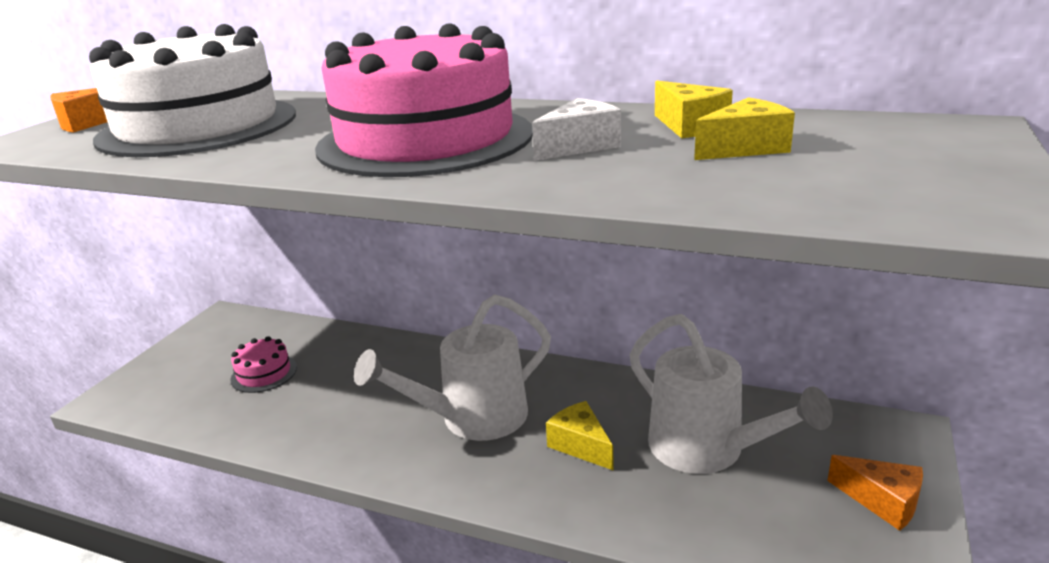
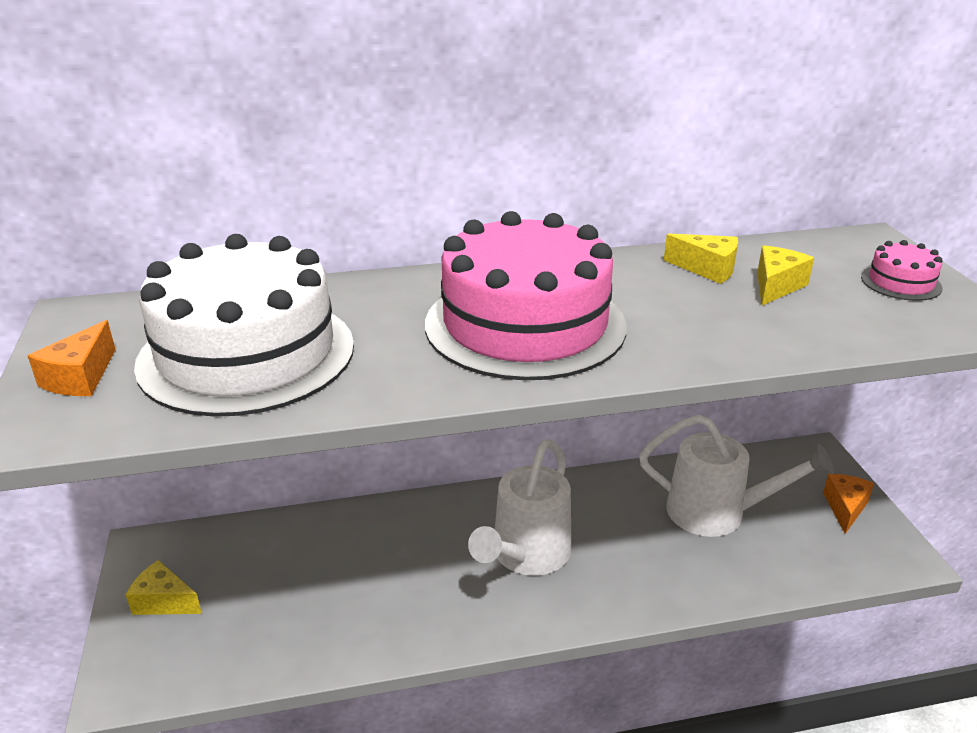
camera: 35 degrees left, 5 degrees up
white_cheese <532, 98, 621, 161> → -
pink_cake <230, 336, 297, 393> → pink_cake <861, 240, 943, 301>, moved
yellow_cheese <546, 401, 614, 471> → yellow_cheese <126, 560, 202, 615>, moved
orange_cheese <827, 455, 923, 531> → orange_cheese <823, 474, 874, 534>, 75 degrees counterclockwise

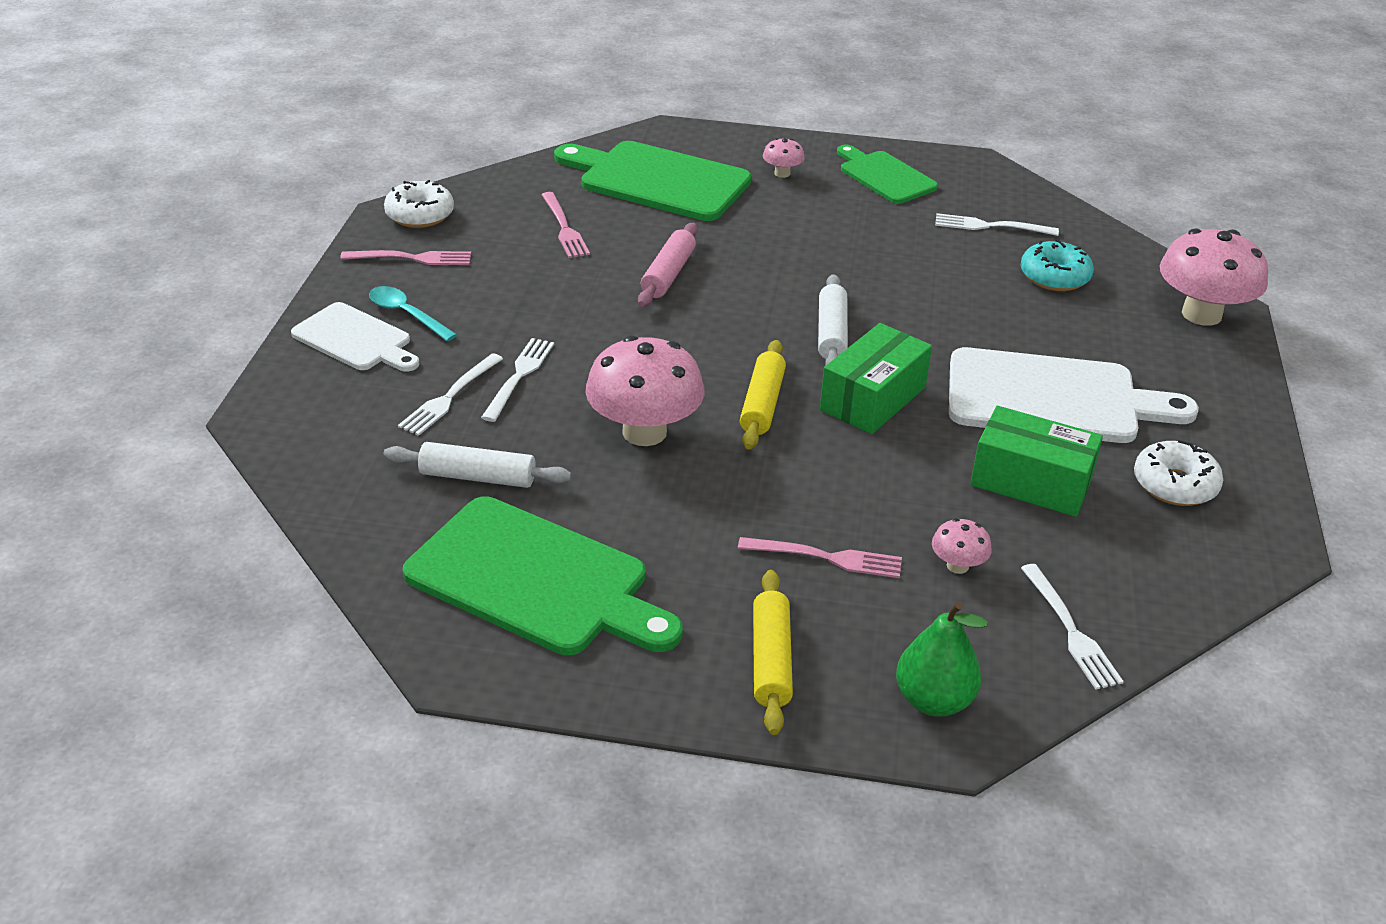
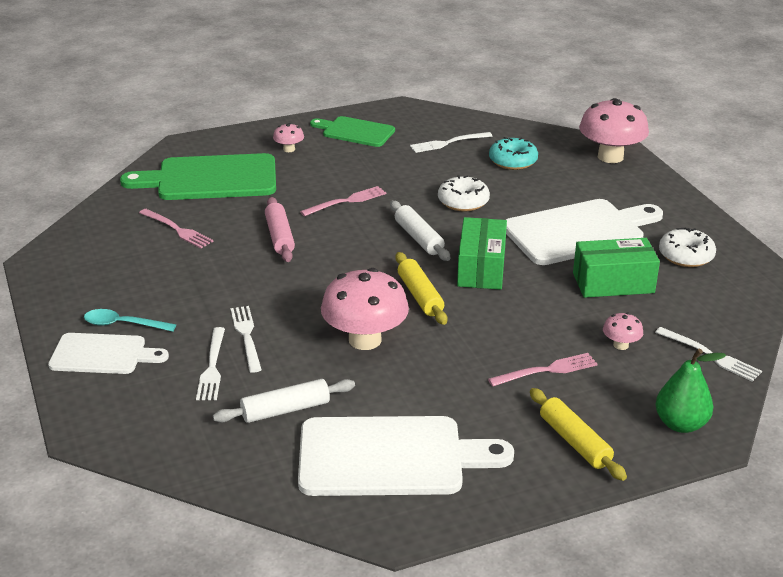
camera: 30 degrees left, 5 degrees down
white_donut <384, 180, 454, 228> → white_donut <438, 175, 490, 212>, moved
pink_fork <340, 250, 471, 265> → pink_fork <300, 186, 386, 216>, moved
green_cutting_board <403, 496, 683, 655> → white_cutting_board <298, 416, 514, 496>

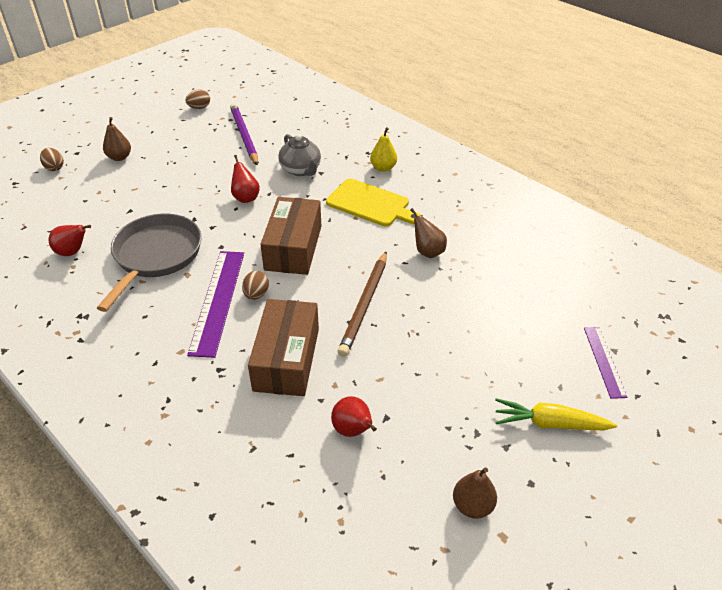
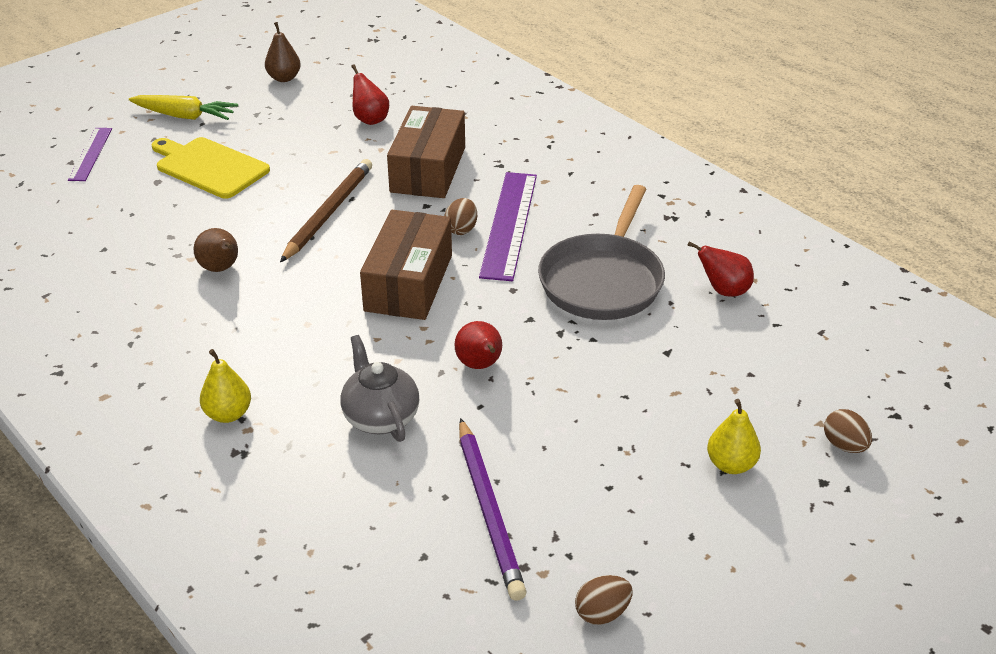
camera: 175 degrees left, 5 degrees down
brown_pear <103, 117, 131, 161> → yellow_pear <707, 399, 761, 474>
yellow_cutting_board <326, 178, 422, 226> → yellow_cutting_board <151, 137, 270, 199>, moved

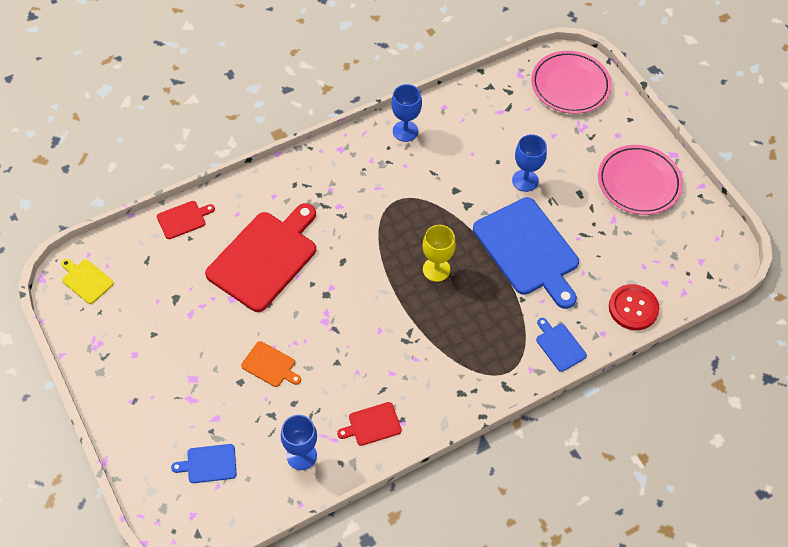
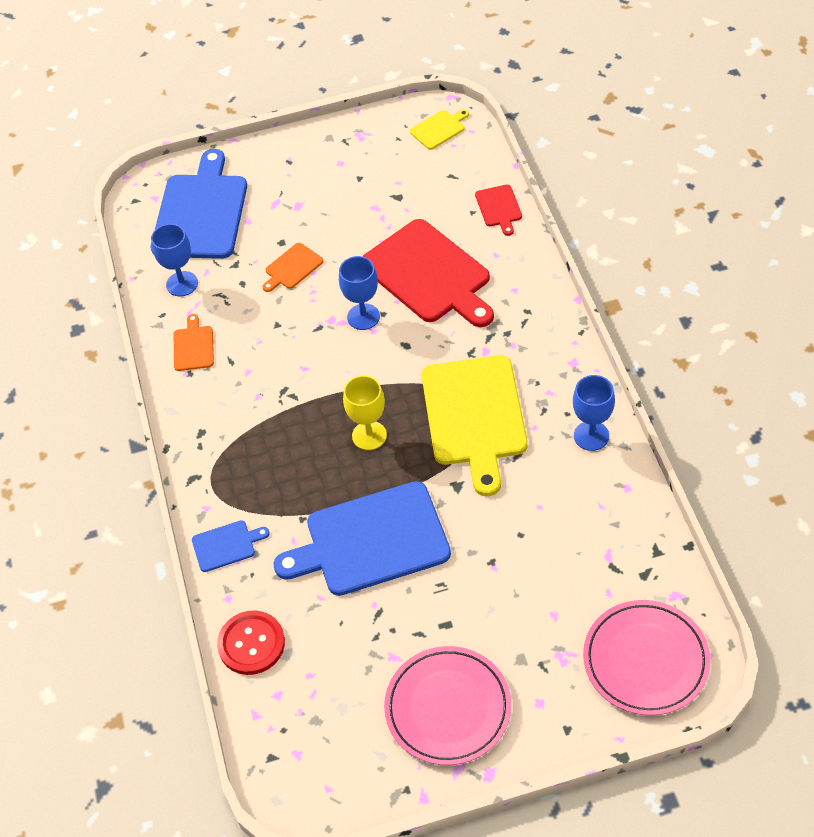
camera: 110 degrees right, 5 degrees down
blue_goblet <512, 134, 547, 192> → blue_goblet <339, 256, 380, 330>, moved
red_cutting_board <337, 402, 402, 446> → orange_cutting_board <174, 314, 214, 371>
blue_cutting_board <171, 444, 236, 483> → blue_cutting_board <151, 149, 247, 259>, x2.24
- → yellow_cutting_board <422, 355, 528, 496>

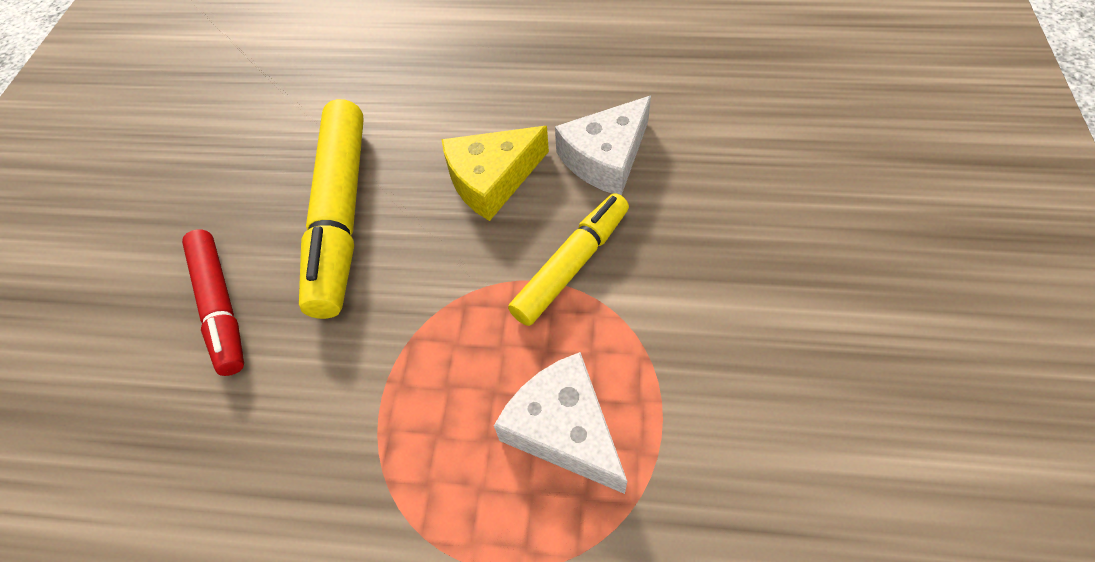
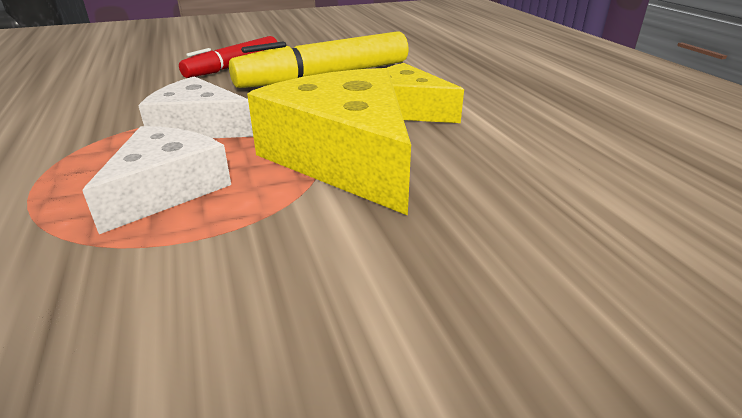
camera: 60 degrees right, 25 degrees down
white_cheese <555, 96, 651, 196> → white_cheese <138, 76, 253, 138>, moved
yellow_marker <508, 193, 629, 326> → yellow_cheese <247, 68, 411, 216>

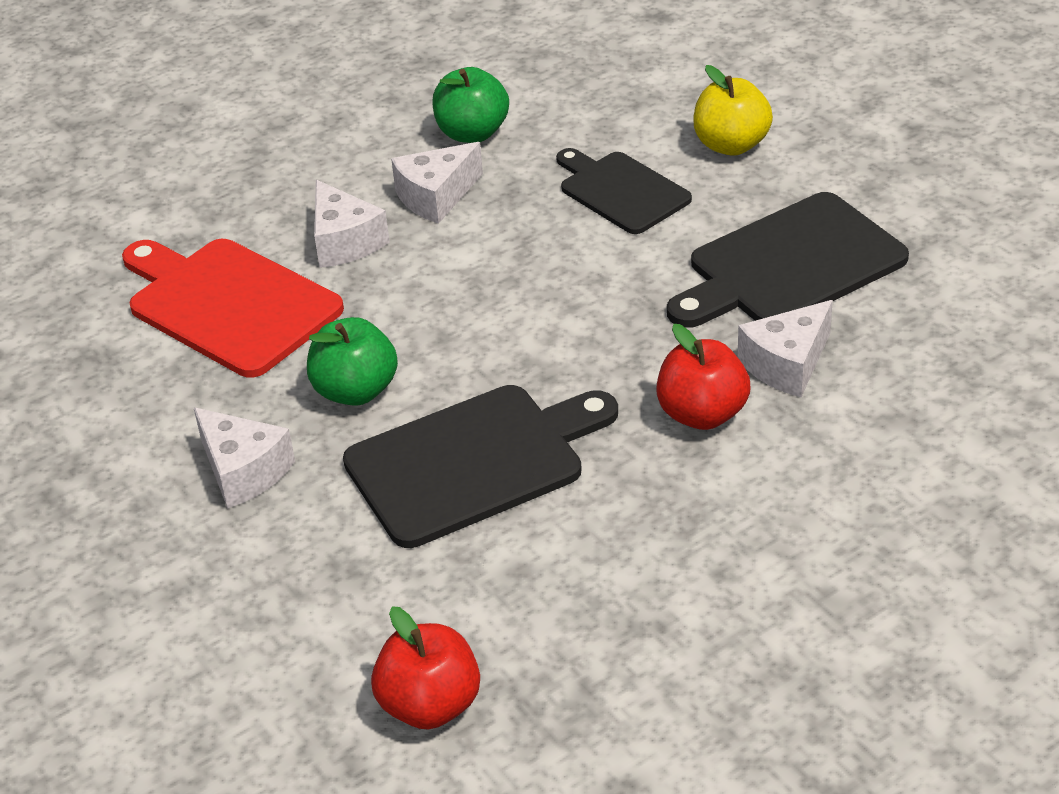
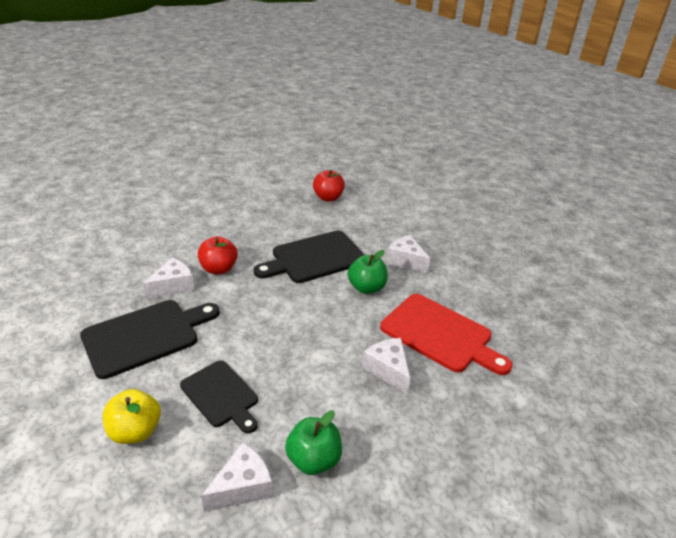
camera: 175 degrees right, 5 degrees down
white_cheese <391, 142, 483, 224> → white_cheese <201, 442, 273, 512>, moved

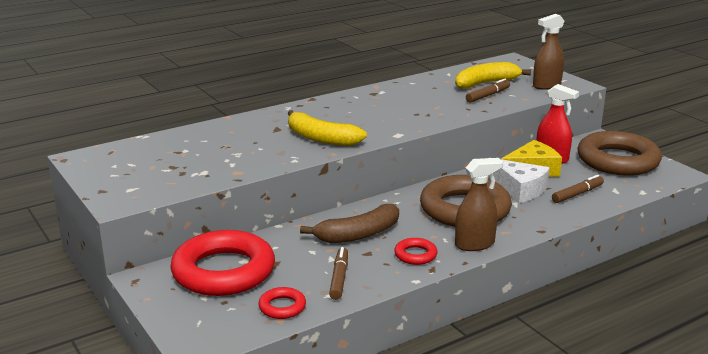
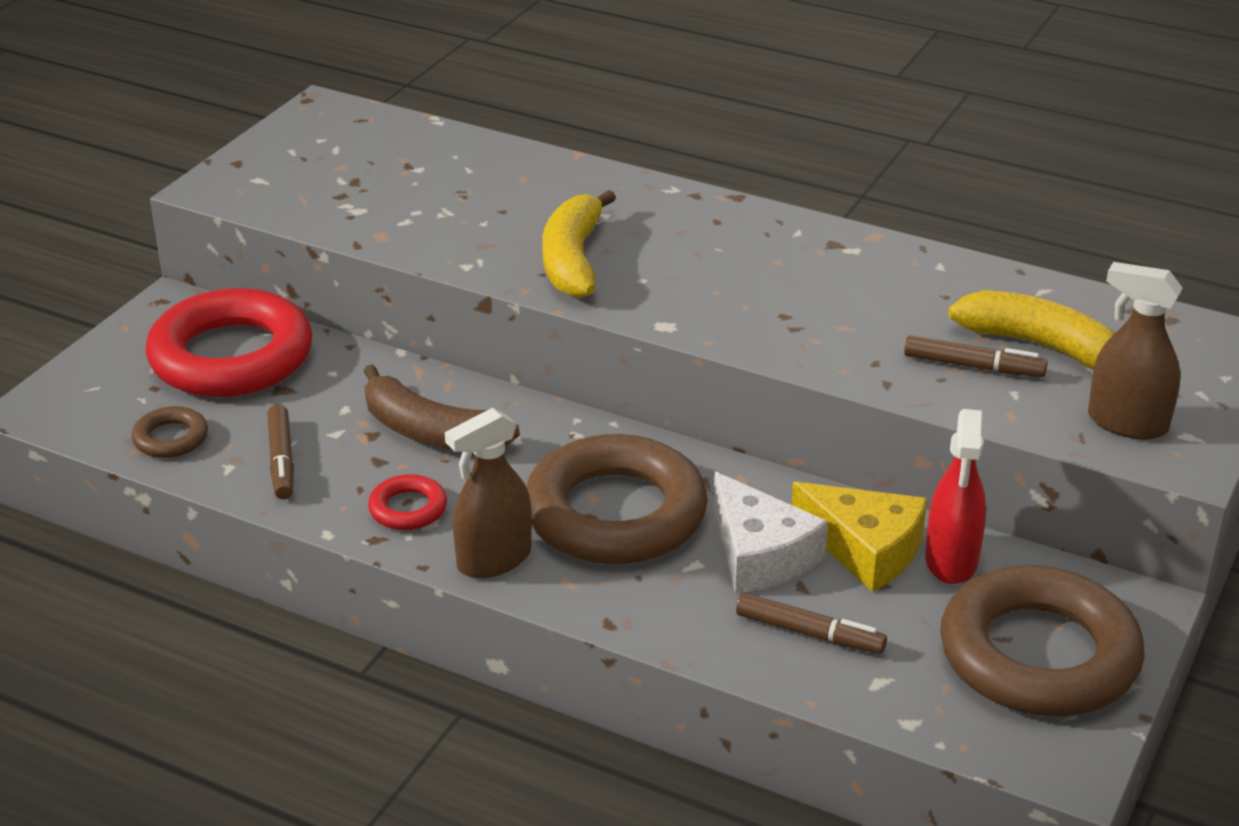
camera: 60 degrees right, 10 degrees up
brown_spray_bottle <455, 158, 503, 251> → brown_spray_bottle <445, 408, 532, 578>, 105 degrees clockwise
white_cheese <488, 159, 550, 203> → white_cheese <713, 472, 828, 593>, 45 degrees counterclockwise
brown_marker <329, 247, 348, 300> → brown_marker <267, 404, 294, 499>, 105 degrees clockwise
red_ring <258, 287, 306, 319> → brown_ring <132, 406, 208, 458>

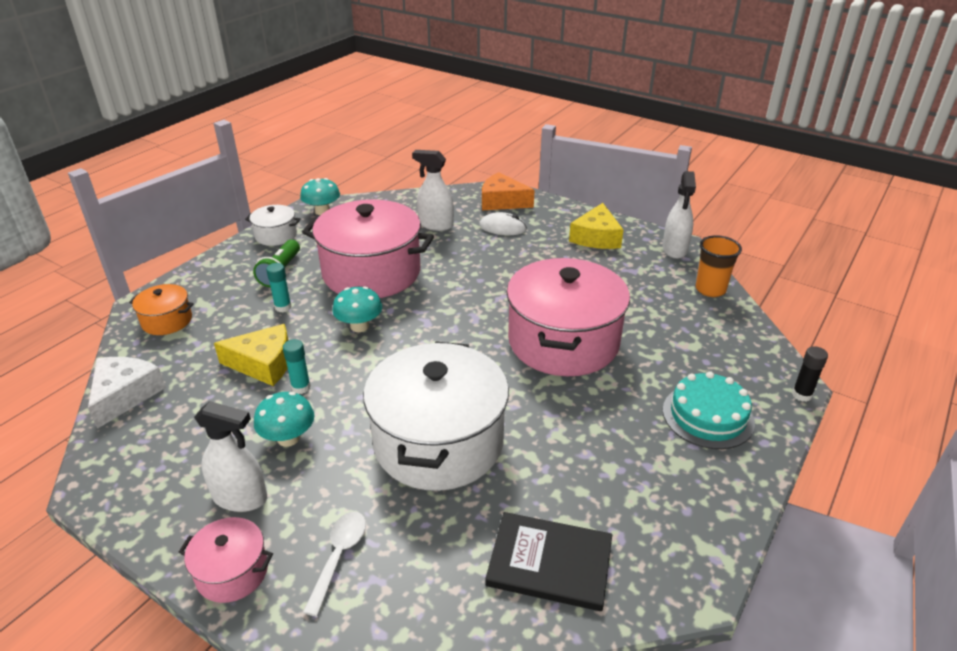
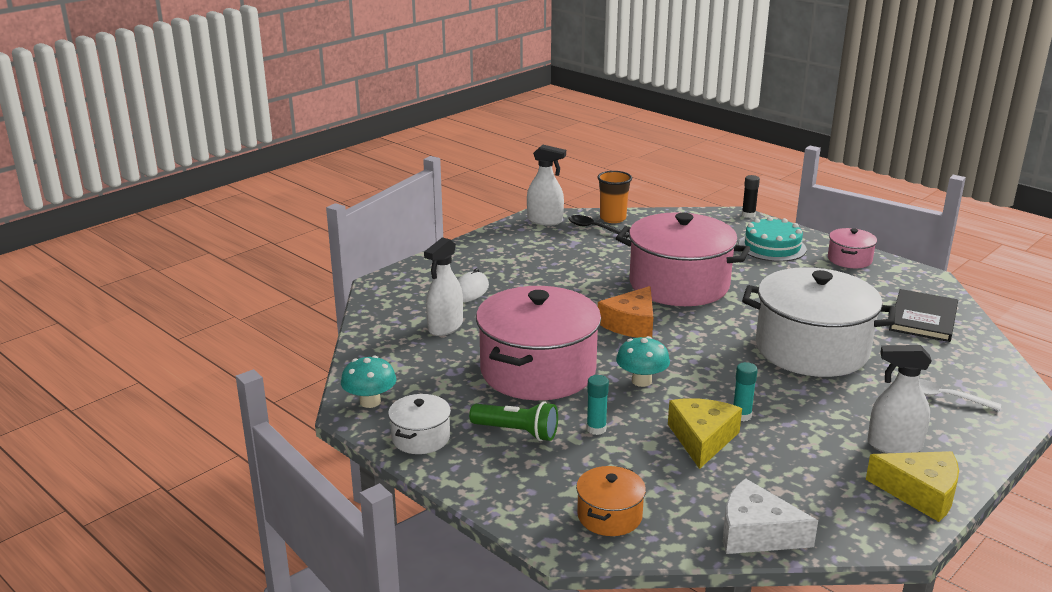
camera: 80 degrees left, 10 degrees down
orange_cheese <482, 172, 535, 210> → orange_cheese <598, 286, 653, 338>, moved
yellow_cheese <569, 203, 624, 249> → yellow_cheese <866, 451, 959, 522>, moved
turquoise_mushroom <254, 392, 314, 447> → -
white_spray_bottle <194, 401, 267, 512> → white_spray_bottle <867, 345, 932, 453>, 105 degrees counterclockwise
pink_pot <179, 517, 273, 603> → pink_pot <828, 228, 877, 268>, moved
- → black_spoon <568, 215, 629, 238>

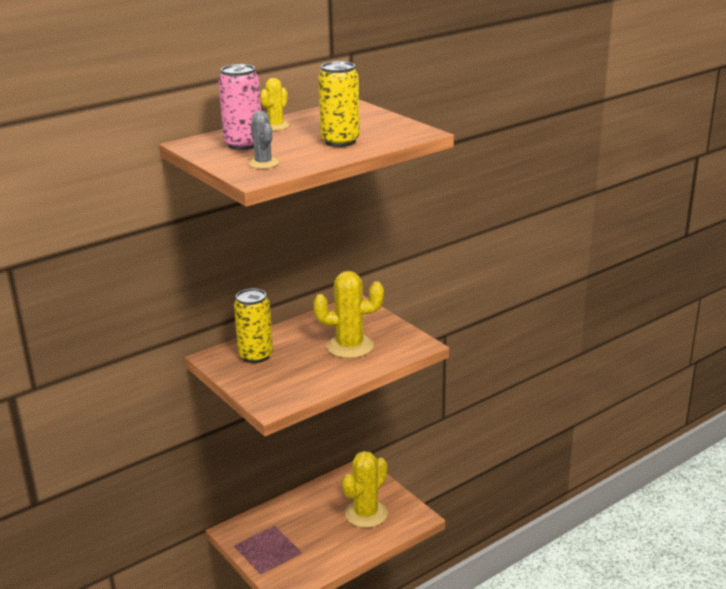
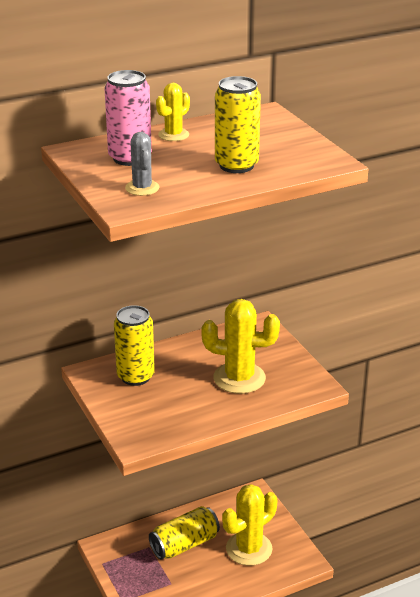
camera: 10 degrees right, 5 degrees up
- → yellow_can <149, 506, 220, 560>

